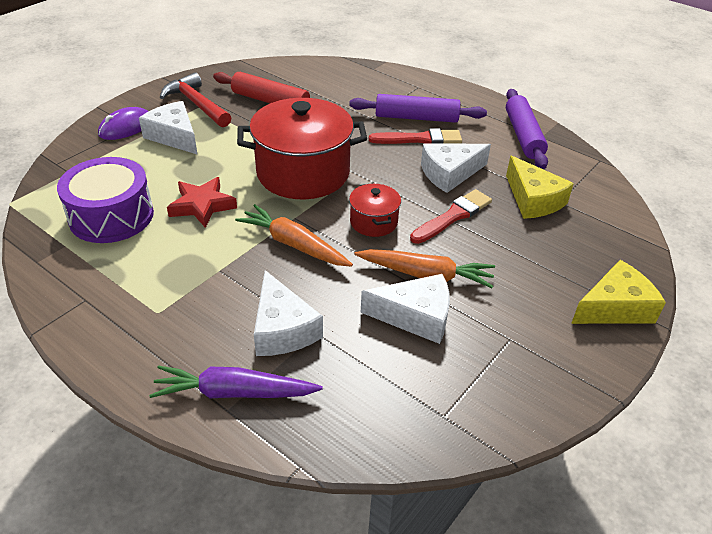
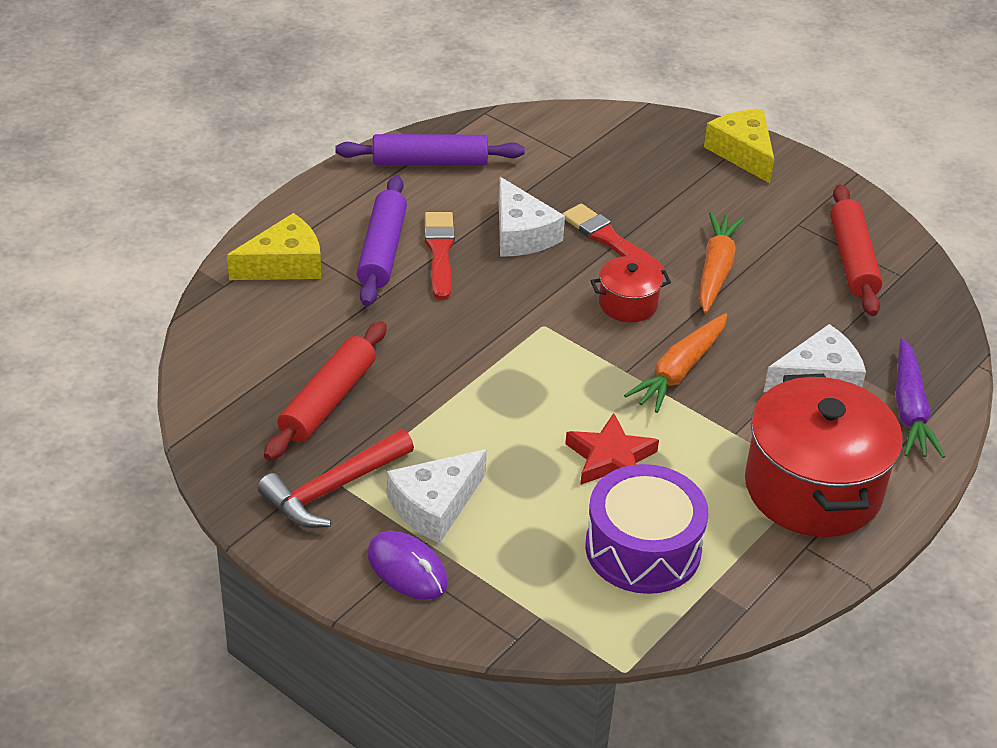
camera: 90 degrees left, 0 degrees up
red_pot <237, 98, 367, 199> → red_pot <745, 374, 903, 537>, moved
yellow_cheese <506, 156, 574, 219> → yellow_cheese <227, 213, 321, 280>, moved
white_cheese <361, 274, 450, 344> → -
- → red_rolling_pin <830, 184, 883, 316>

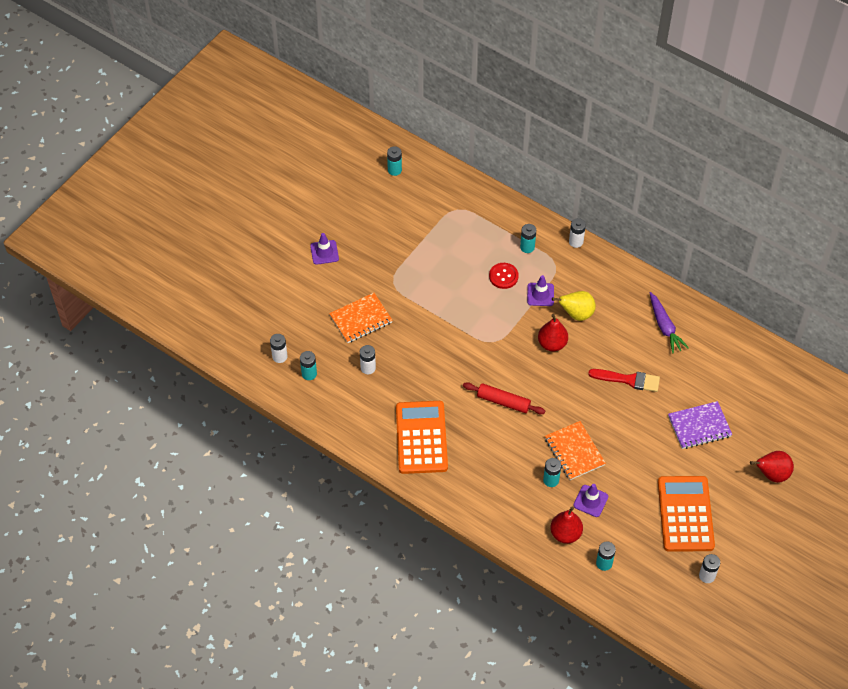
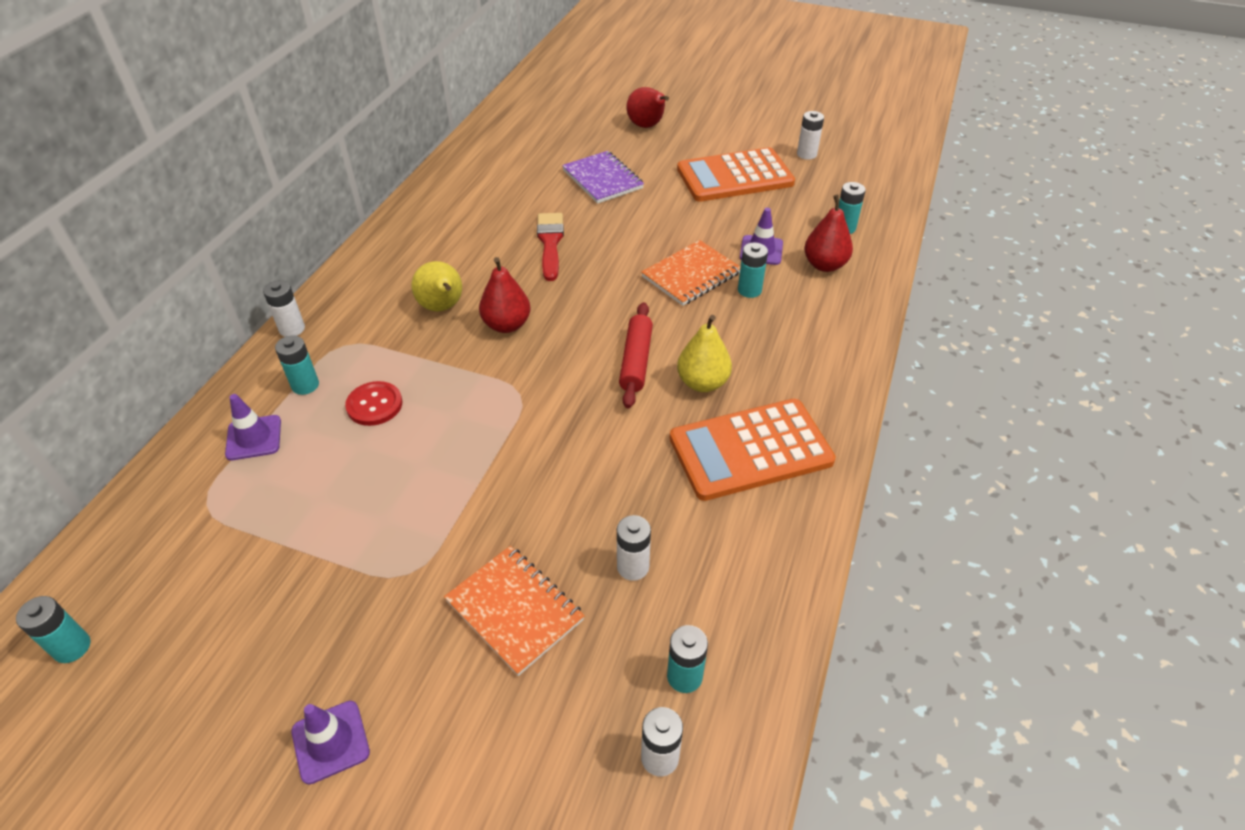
camera: 105 degrees left, 10 degrees down
purple_traffic_cone <527, 275, 554, 306> → purple_traffic_cone <225, 394, 281, 460>, moved
purple_carrot <650, 292, 689, 354> → -
- → yellow_pear <677, 315, 732, 392>

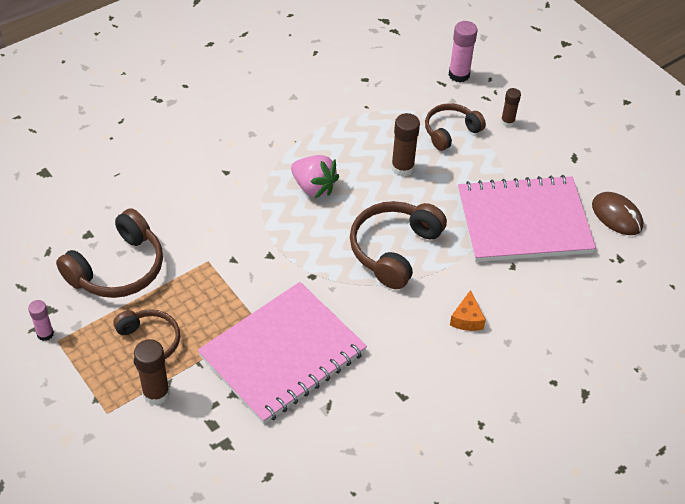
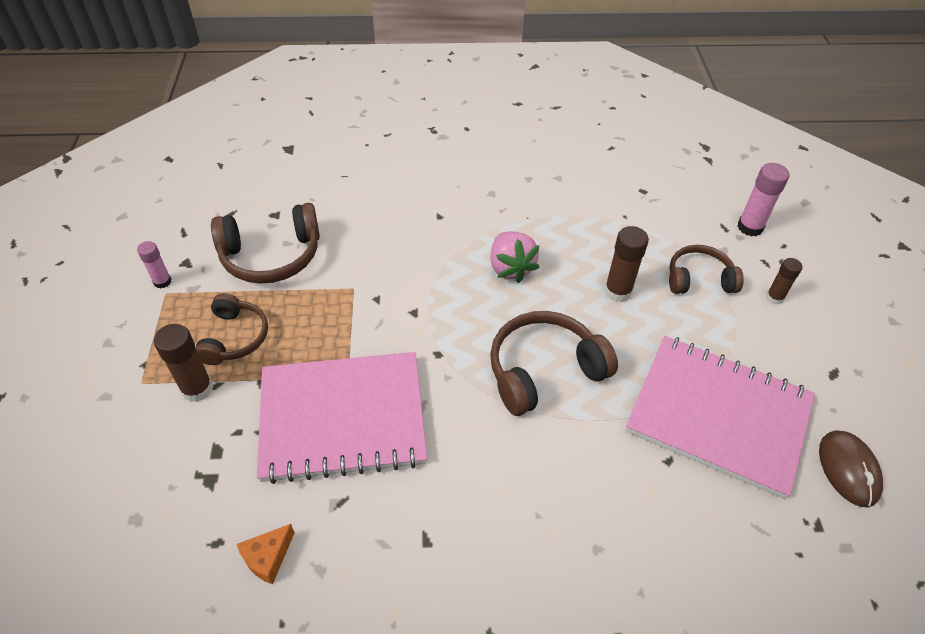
camera: 35 degrees right, 0 degrees up
orange_cheese <450, 290, 486, 331> → orange_cheese <237, 524, 295, 584>, moved

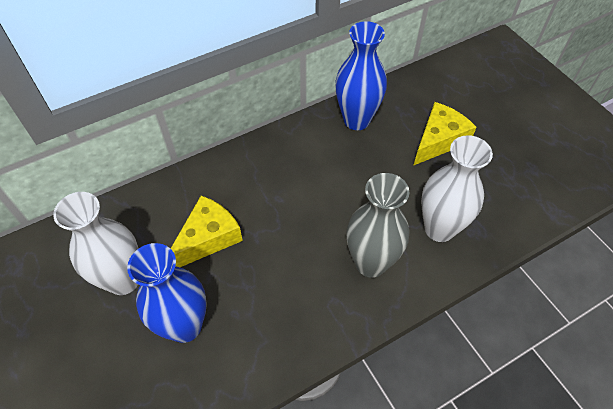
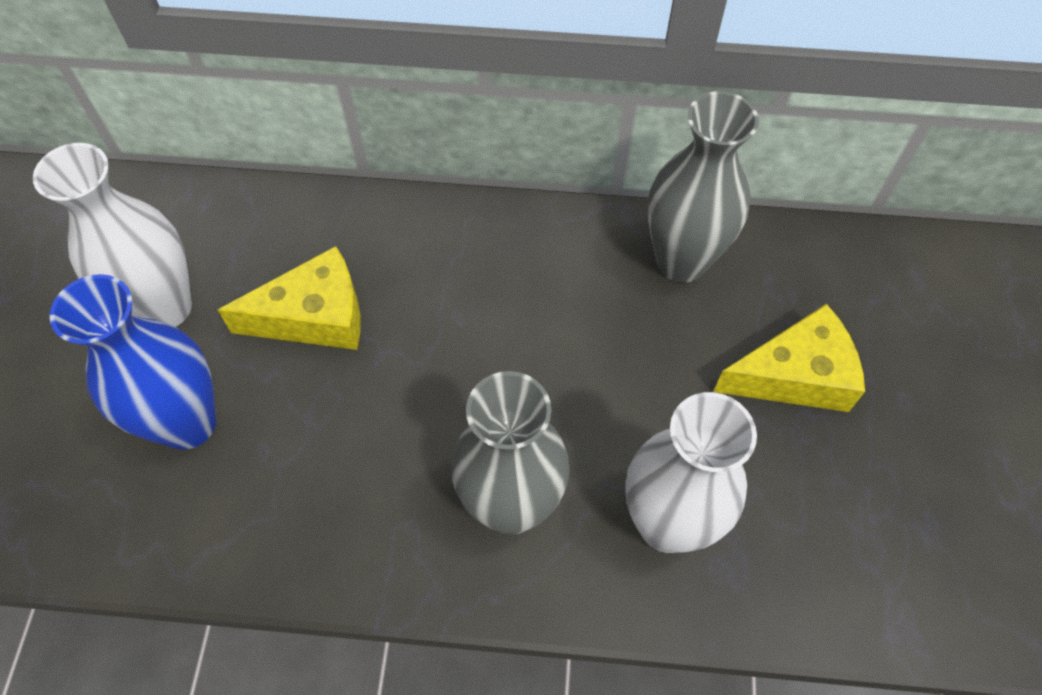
camera: 35 degrees right, 5 degrees up
blue_vase <335, 21, 387, 130> → grey_vase <648, 91, 759, 283>

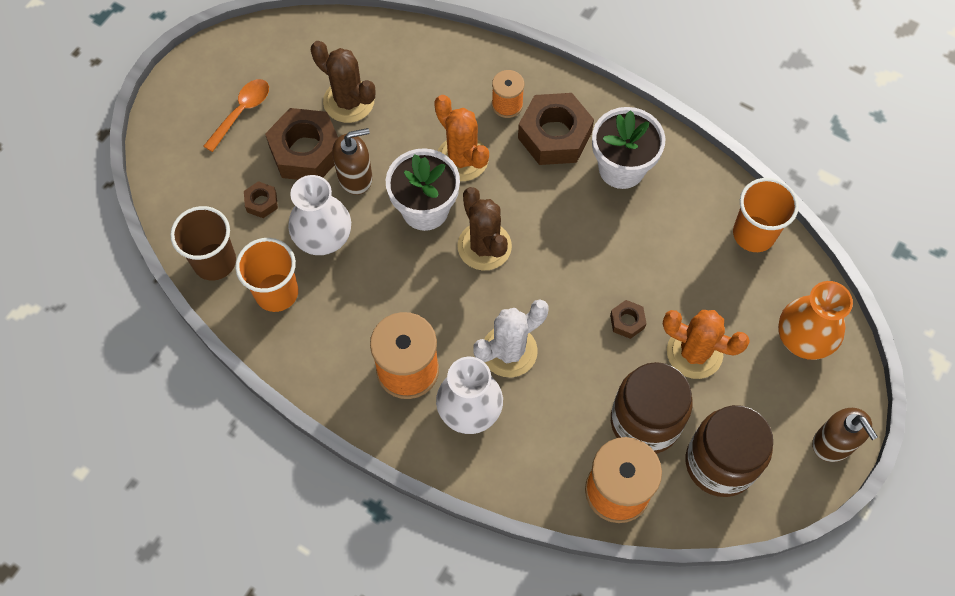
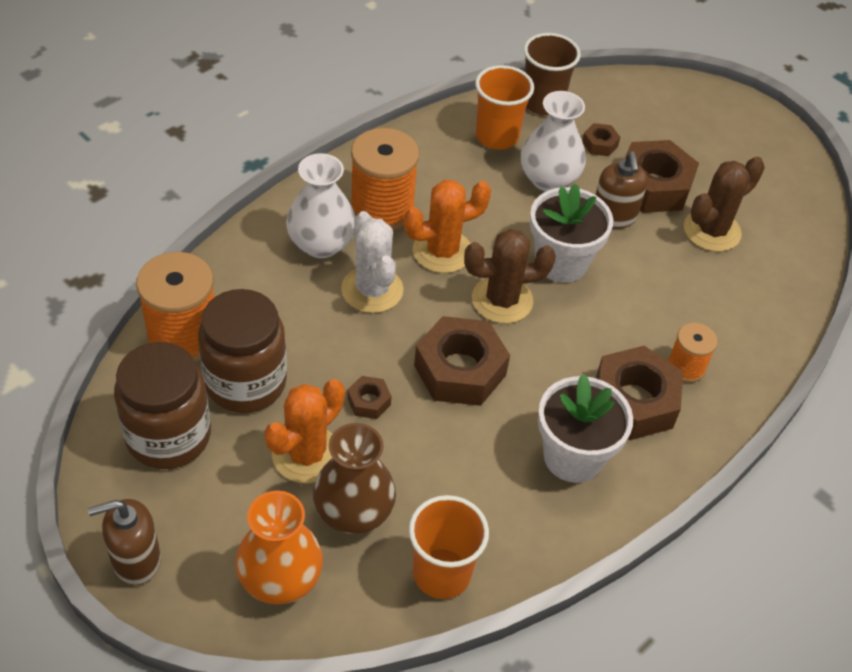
camera: 100 degrees right, 15 degrees down
orange_spoon <204, 79, 269, 152> → -
orange_cactus <434, 95, 489, 181> → orange_cactus <404, 180, 491, 273>, moved
- → brown_nut <414, 316, 510, 406>
- → brown_vase <313, 423, 396, 534>

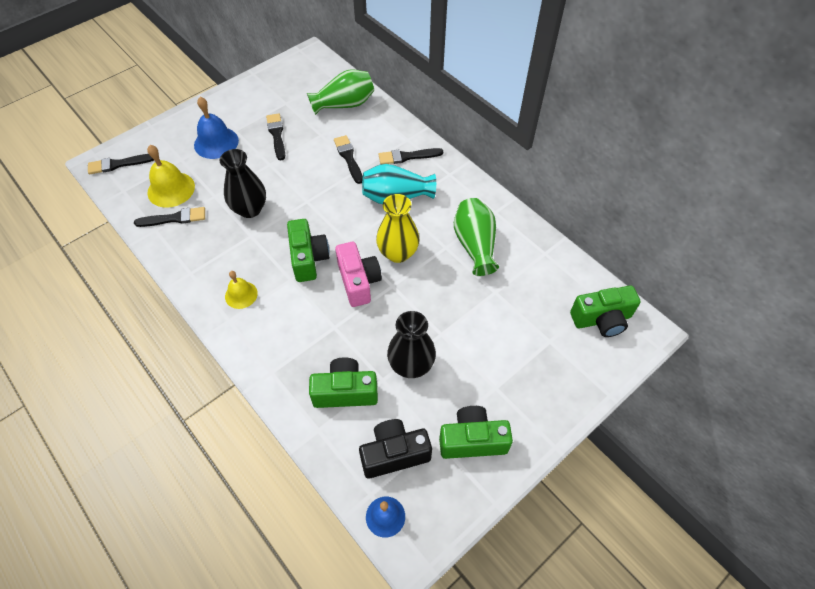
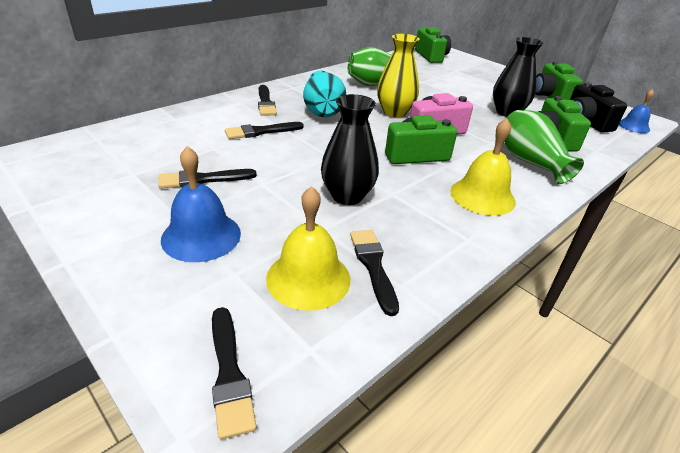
camera: 95 degrees left, 20 degrees down
green_vase <307, 69, 374, 115> → green_vase <505, 110, 584, 184>, moved
yellow_bell <225, 271, 258, 309> → yellow_bell <450, 118, 516, 216>, x1.61

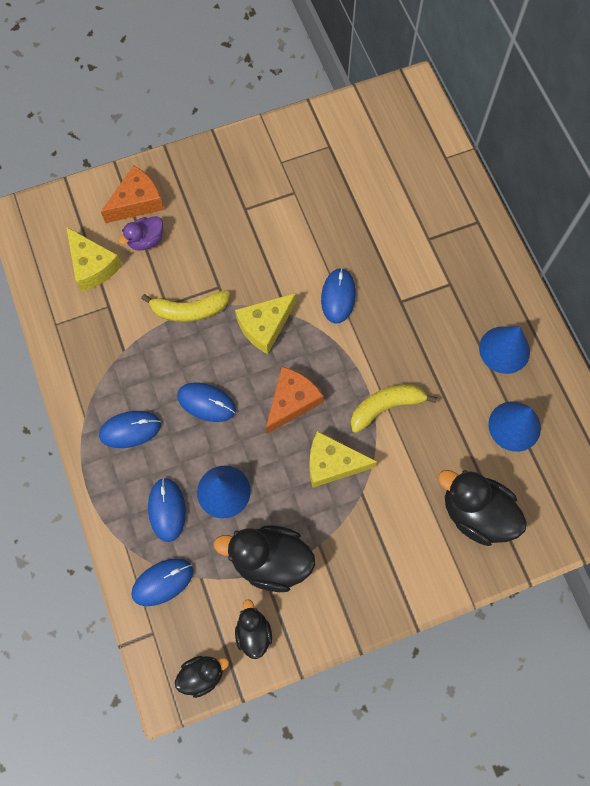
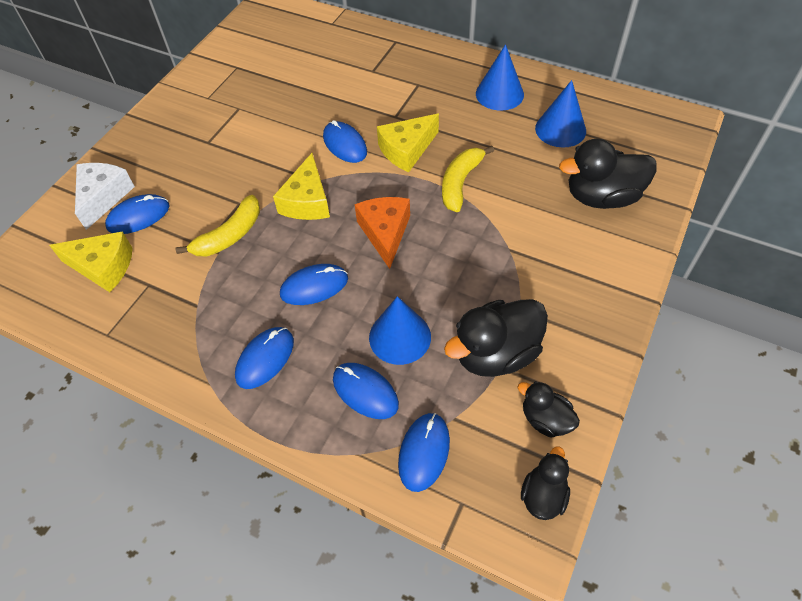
camera: 40 degrees left, 15 degrees down
orange_cheese <101, 165, 164, 223> → white_cheese <75, 163, 135, 230>
purple_duck <118, 216, 163, 250> → blue_mouse <105, 194, 169, 234>
yellow_cheese <309, 431, 377, 488> → yellow_cheese <377, 114, 439, 172>, moved

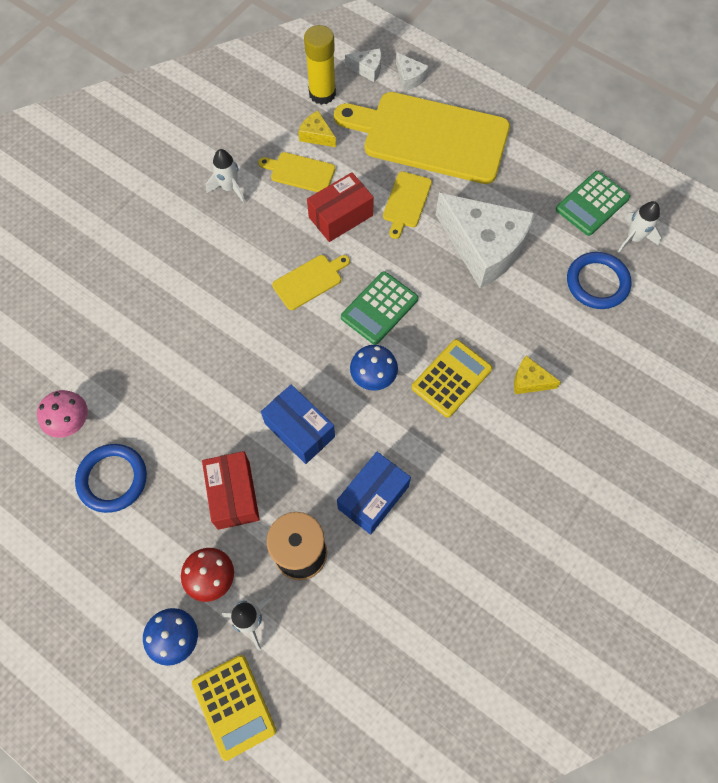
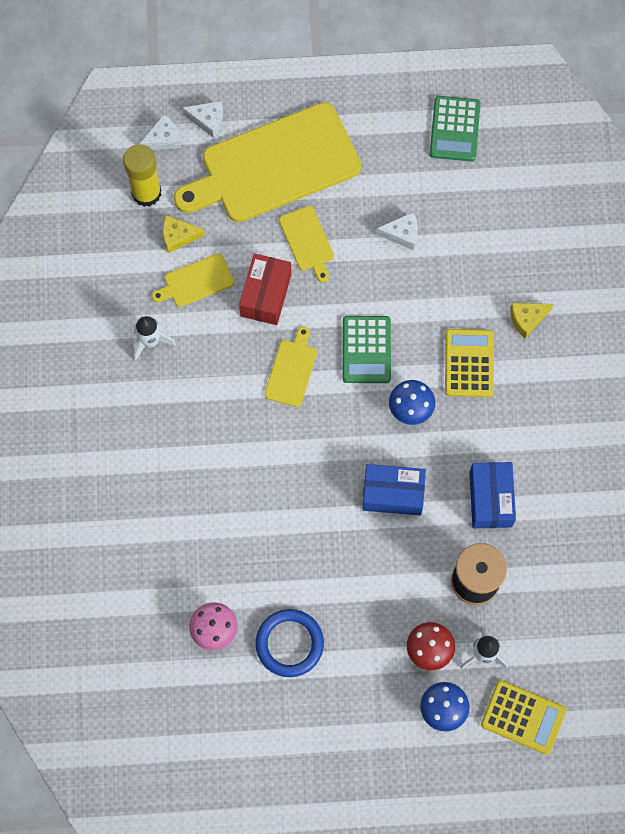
camera: 40 degrees left, 5 degrees up
white_cheese <436, 193, 535, 288> → white_cheese <376, 212, 418, 250>, x0.42
white_rocket <618, 201, 662, 253> → -
blue_ring <567, 252, 631, 309> → -
red_box <202, 451, 260, 530> → -

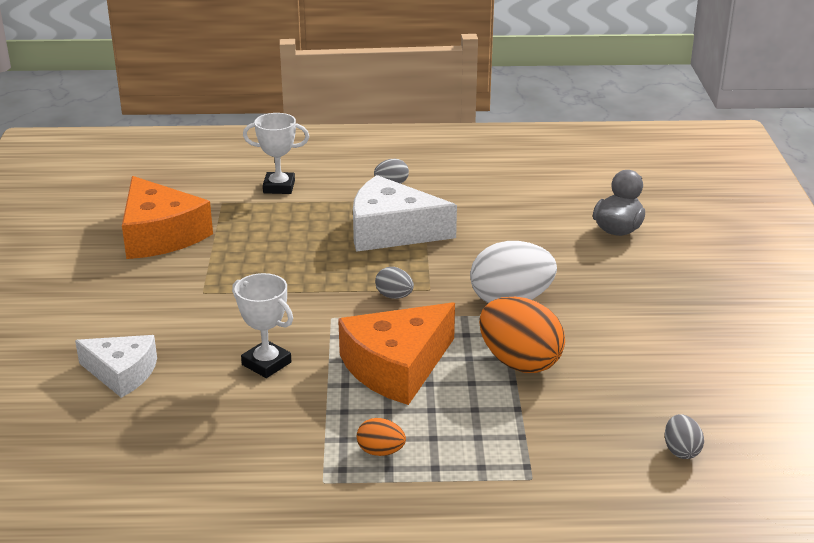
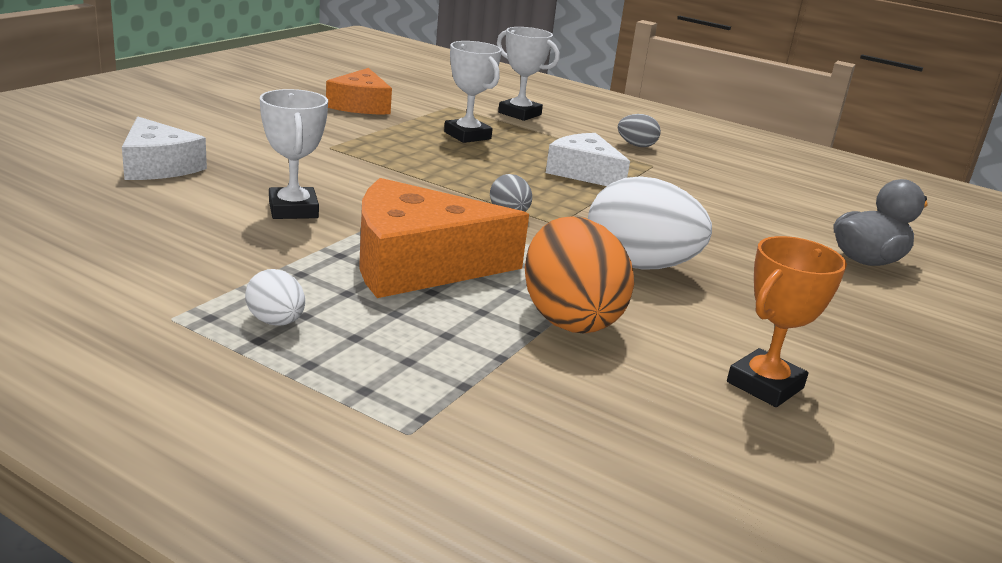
camera: 30 degrees right, 5 degrees down
white_cheese <353, 175, 457, 252> → white_cheese <546, 133, 630, 186>, x0.64
orange_cheese <122, 176, 213, 259> → orange_cheese <326, 68, 392, 114>, x0.64
grey_egg <665, 414, 704, 459> → -
orange_egg <357, 418, 406, 456> → white_egg <245, 269, 305, 326>
- → white_trophy <444, 41, 502, 143>
- → orange_trophy <727, 236, 847, 407>

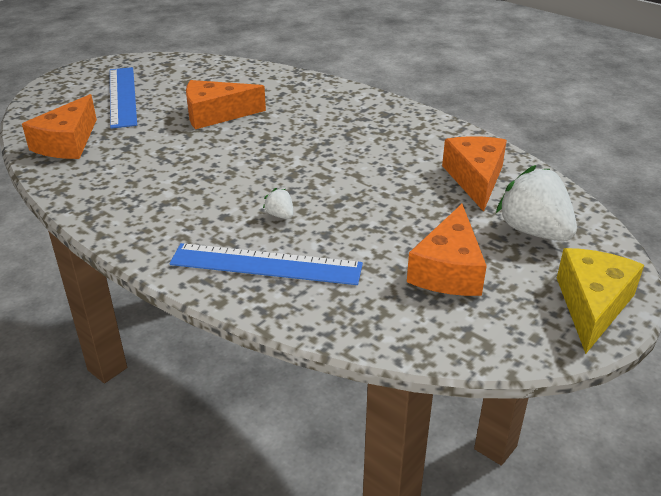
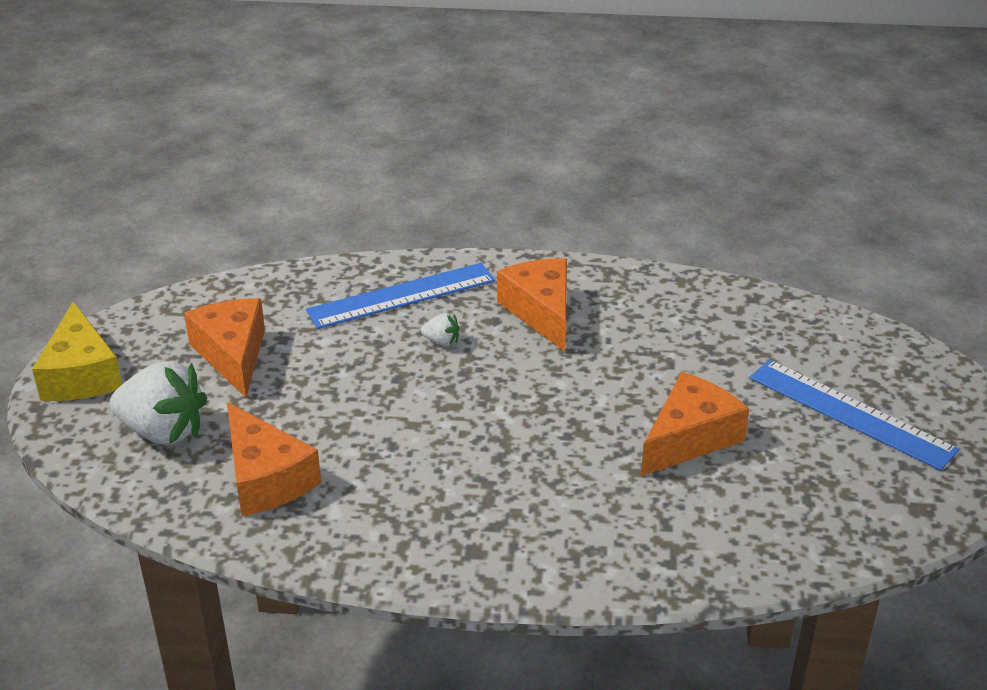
camera: 145 degrees right, 0 degrees up
orange_cheese <22, 94, 97, 159> → orange_cheese <497, 258, 567, 352>, moved

